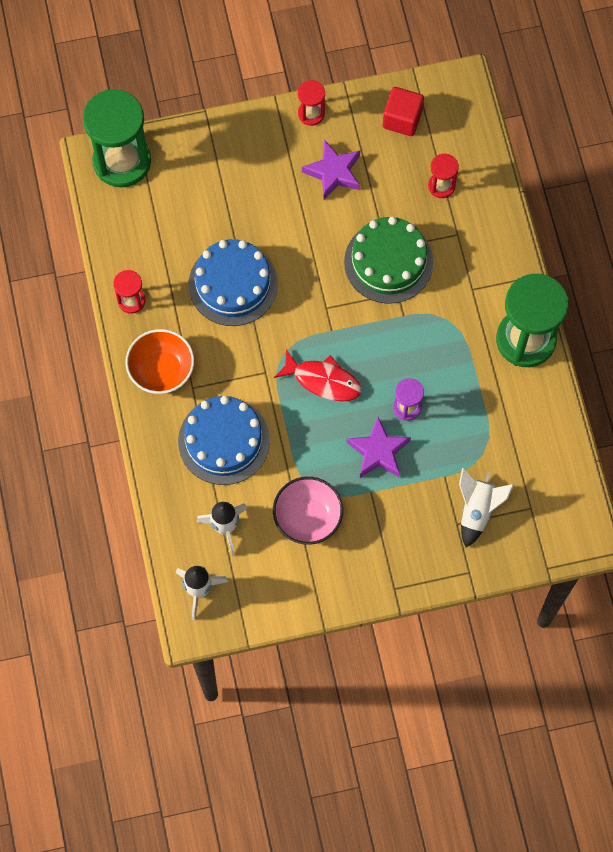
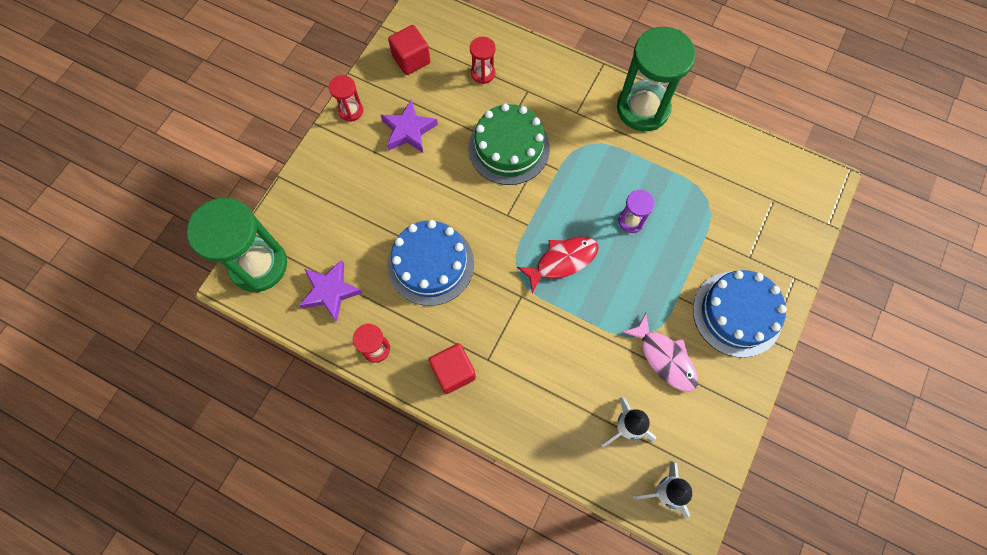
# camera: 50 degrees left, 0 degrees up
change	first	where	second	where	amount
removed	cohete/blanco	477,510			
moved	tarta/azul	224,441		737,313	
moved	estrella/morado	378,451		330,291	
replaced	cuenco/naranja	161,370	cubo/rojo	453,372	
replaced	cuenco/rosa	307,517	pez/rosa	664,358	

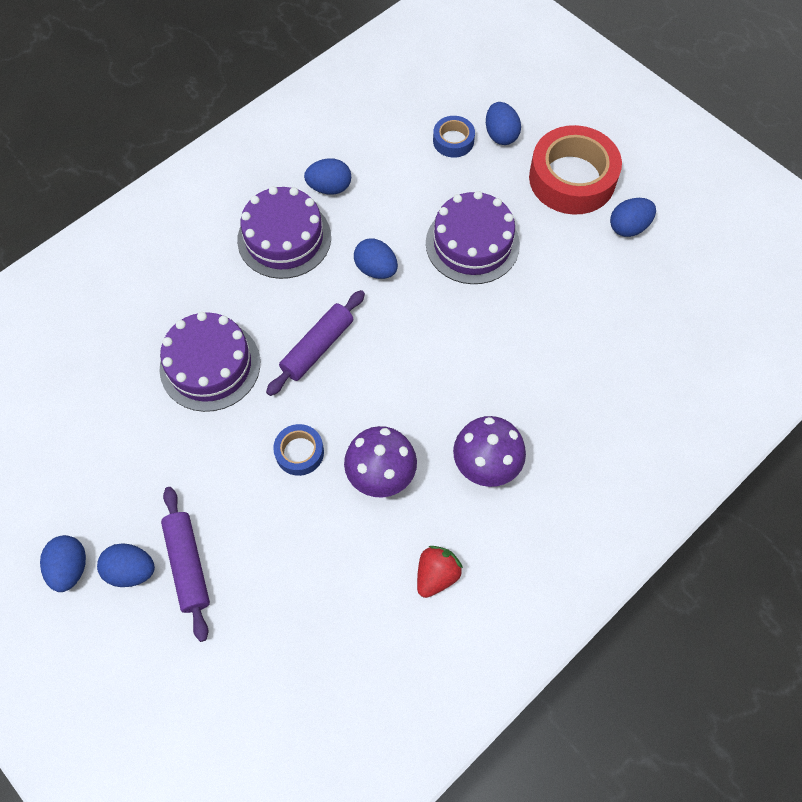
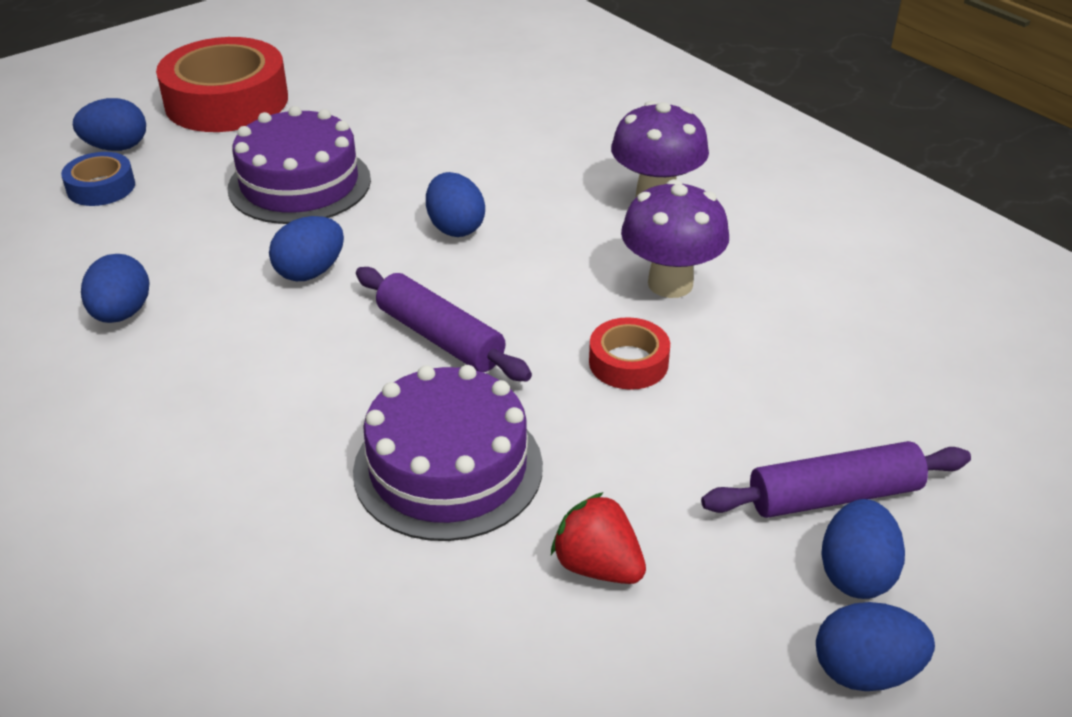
# camera: 85 degrees left, 25 degrees down
change	first	where	second	where	amount
removed	tarta/morado	284,238			
moved	fresa/rojo	436,575		597,566	
moved	huevo/azul	628,227		455,227	
recoloured	cinta adhesiva/azul	299,452	cinta adhesiva/rojo	628,362	

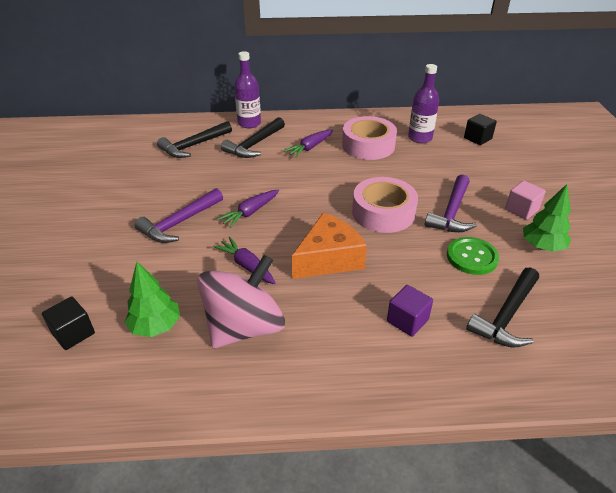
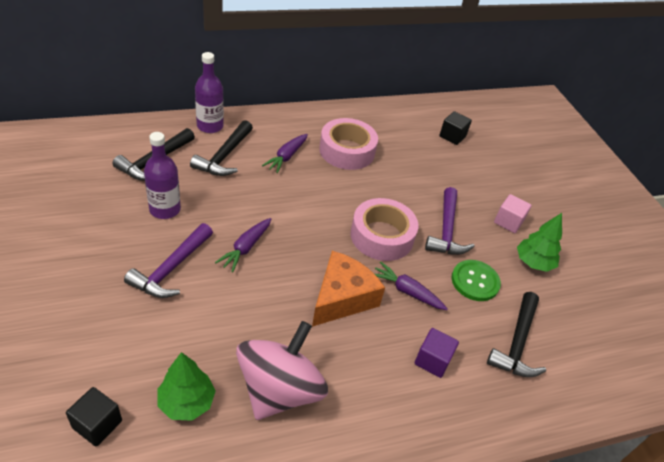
# camera: 20 degrees left, 5 degrees up
change	first	where	second	where	amount
moved	zanahoria/morado	247,266		407,291	
moved	botella/morado	420,138		165,209	

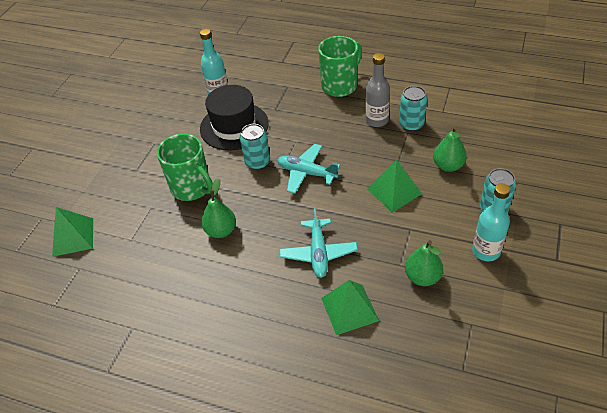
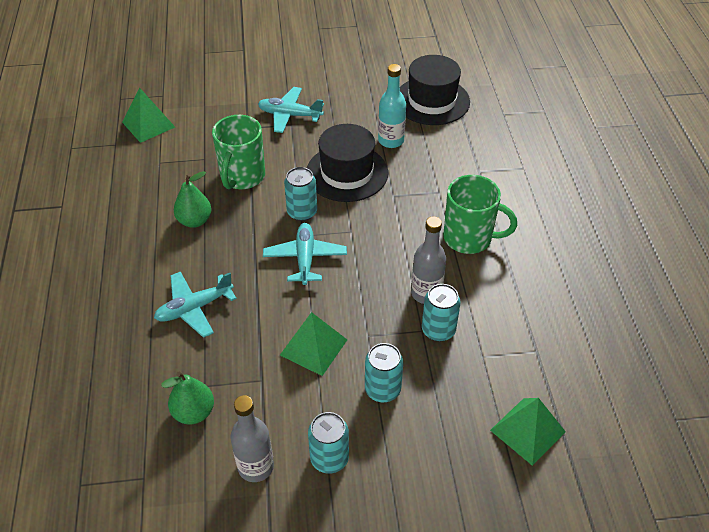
# camera: 60 degrees right, 0 degrees up
change	first	where	second	where	amount
added			avión/turquesa	290,115	
added			sombrero/negro	432,101	
moved	pirámide/verde	349,309		527,431	
replaced	pera/verde	448,166	lata/turquesa	382,389	
recoloured	botella/turquesa	486,251	botella/gris	256,467	

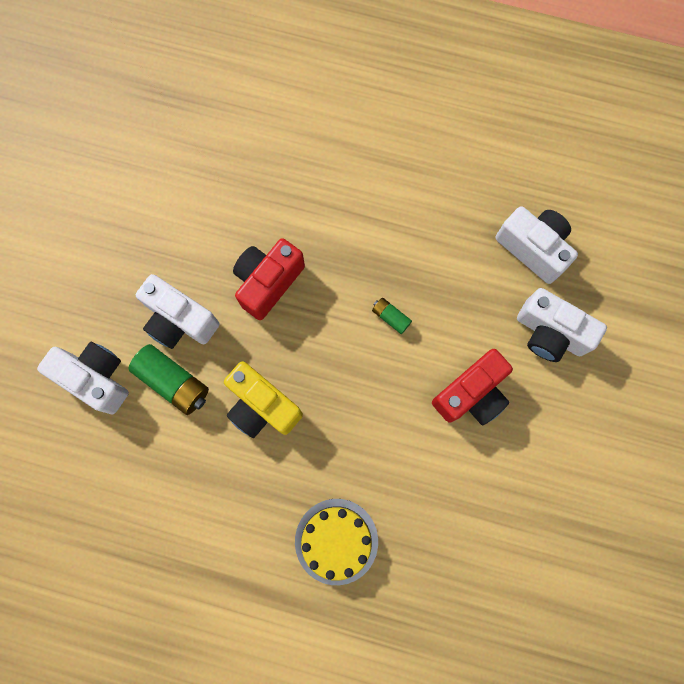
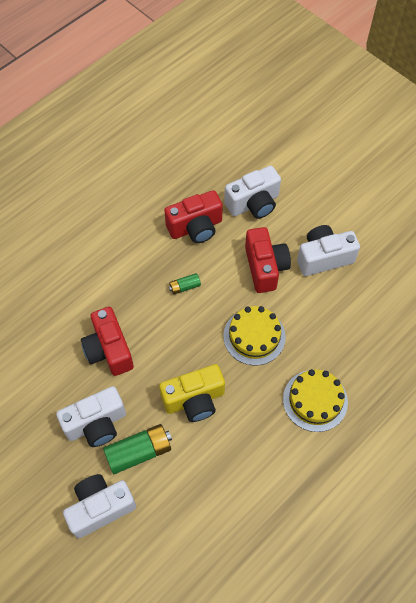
# camera: 60 degrees left, 15 degrees down
change	first	where	second	where	amount
added			cámara/rojo	195,227	
added			tarta/amarillo	254,336	
moved	cámara/blanco	533,248		323,258	

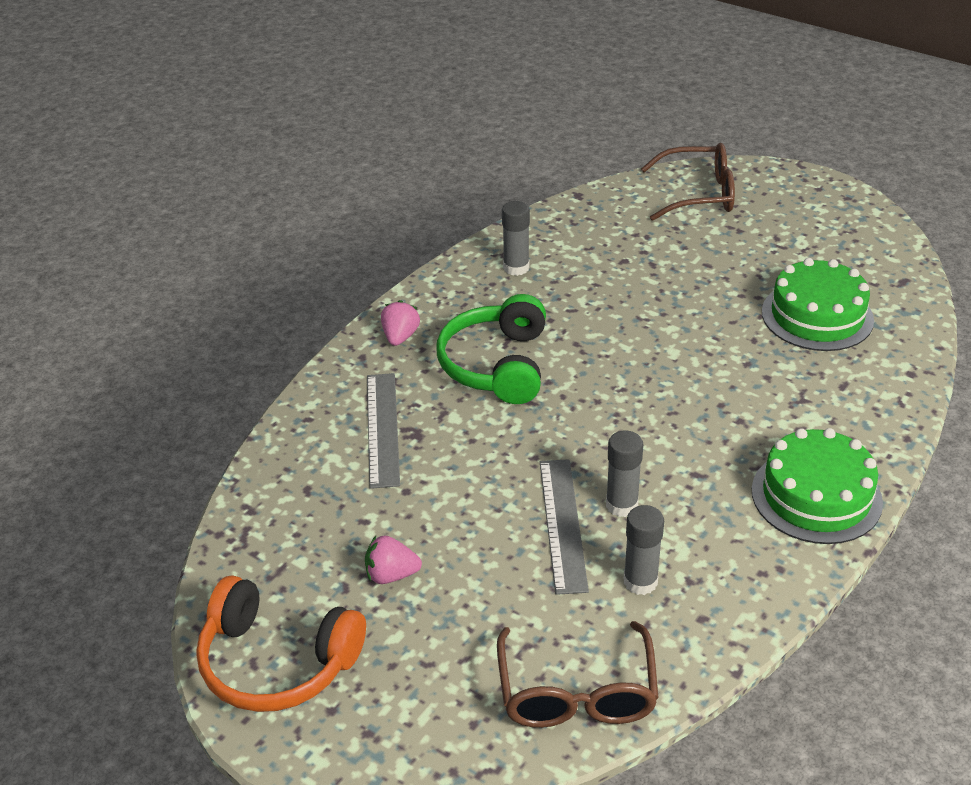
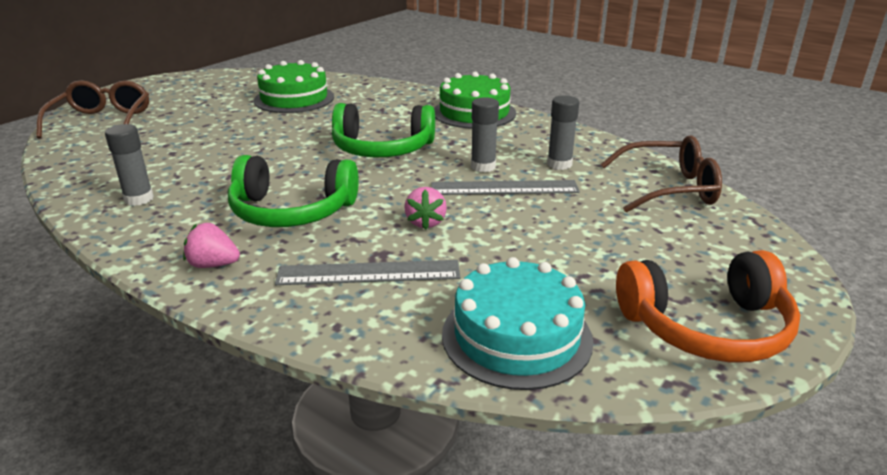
# camera: 90 degrees left, 10 degrees down
change	first	where	second	where	amount
added			auriculares/verde	382,148	
added			tarta/turquesa	516,336	
moved	fresa/rosa	391,575		425,222	
turned	auriculares/naranja	277,662		706,327	60 degrees clockwise

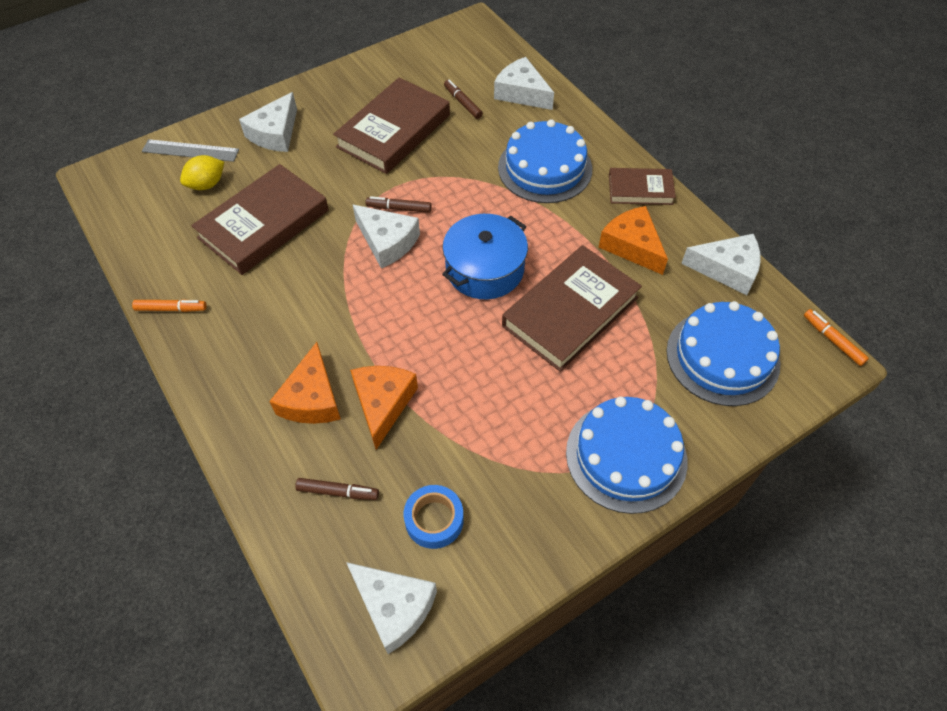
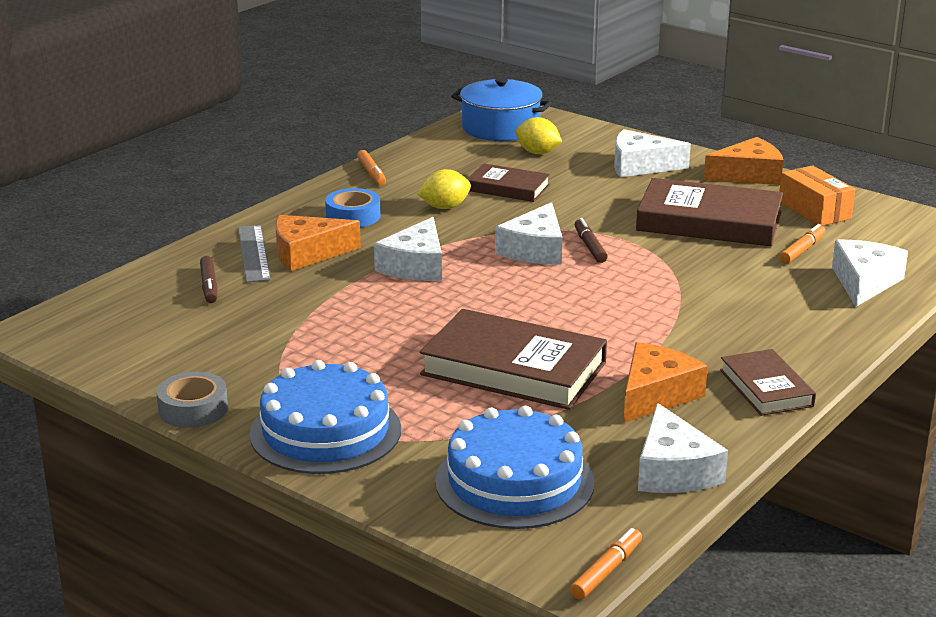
# camera: 70 degrees right, 30 degrees down
change	first	where	second	where	amount
removed	tarta/azul	545,168			
added			cinta adhesiva/gris	193,409	
added			limón/amarillo	444,207	
added			caja/naranja	814,210	
moved	regla/gris	190,150		254,253	
moved	queso/blanco	394,607		415,266	
moved	queso/naranja	383,404		748,175	
moved	cinta adhesiva/azul	434,520		353,216	
moved	olla/azul	485,269		500,128	
recoloured	rotulador/marrón	462,103	rotulador/naranja	802,250	
resized	libro/marrón	264,224		508,188	x0.57

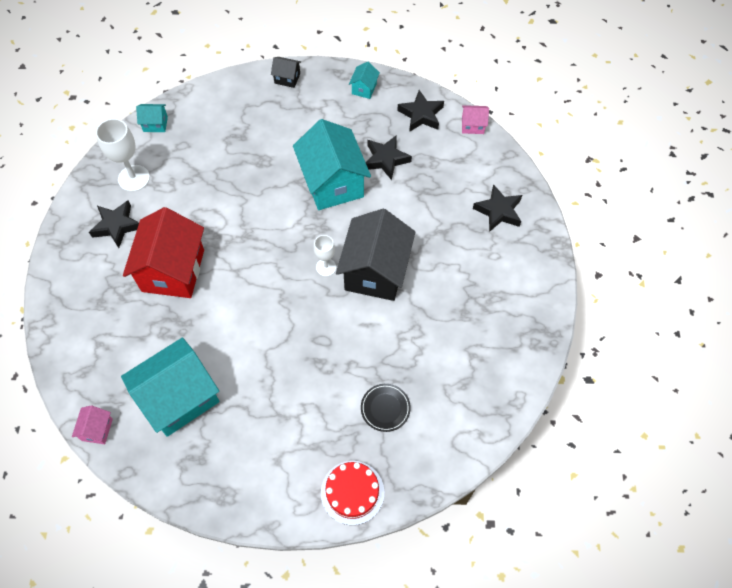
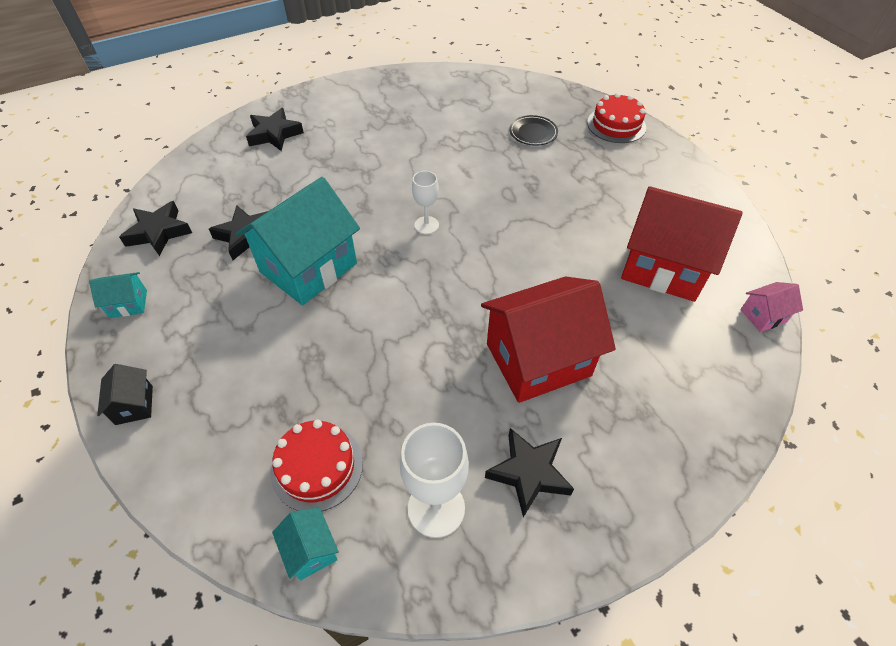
# camera: 120 degrees left, 10 degrees down
change	first	where	second	where	amount
removed	casa/negro	375,271			
removed	casa/rosa	472,125			
added			tarta/rojo	317,467	
recoloured	casa/turquesa	179,398	casa/rojo	663,267	

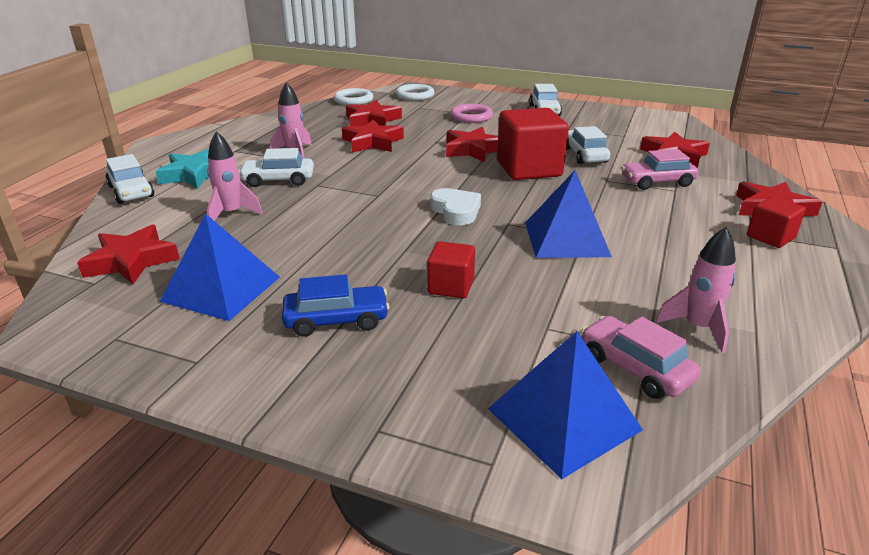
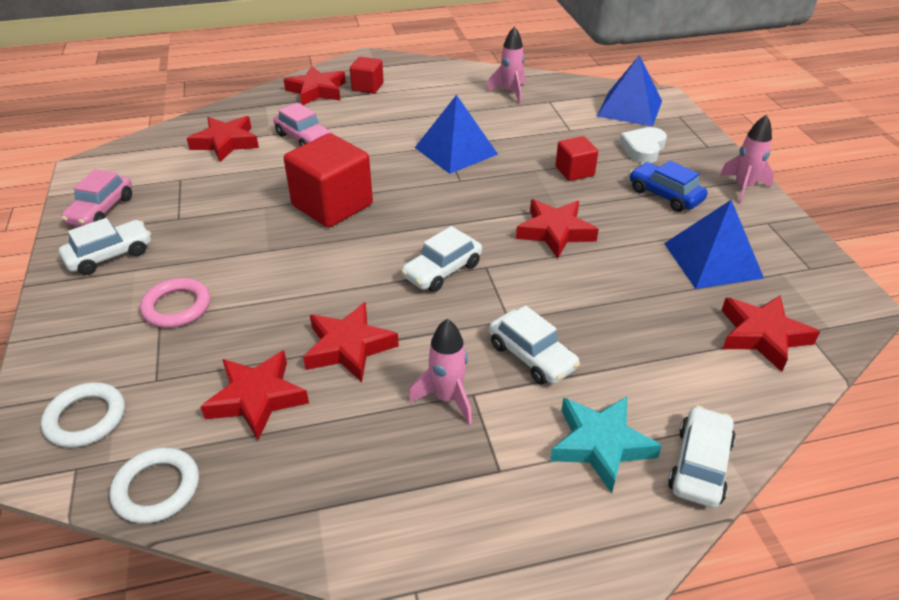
# camera: 125 degrees left, 10 degrees up
change	first	where	second	where	amount
moved	cohete/rosa	231,214		743,187	
moved	corazón/blanco	456,211		643,149	
moved	estrella/rojo	473,150		555,232	
moved	coche/blanco	584,155		442,271	
moved	coche/rosa	635,368		101,210	

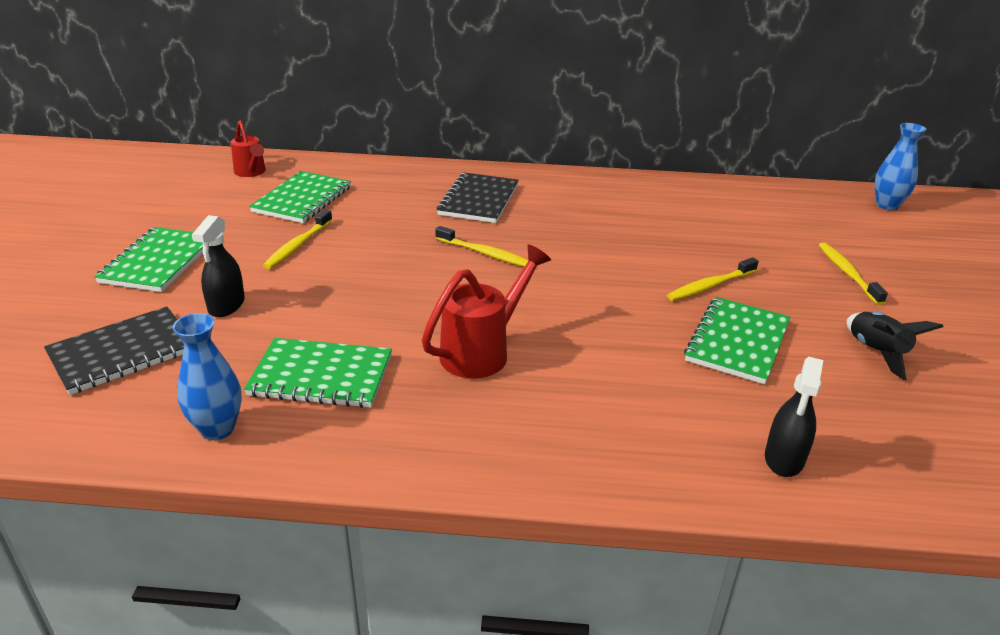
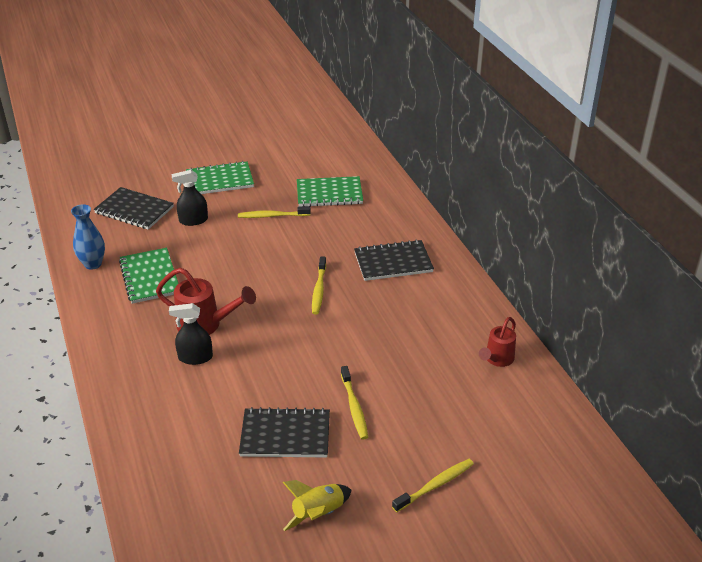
# camera: 65 degrees right, 5 degrees up
change	first	where	second	where	amount
removed	florero/azul	887,205			
moved	regadera/rojo	251,172		497,360	
moved	pulverizador/negro	784,458		195,357	
recoloured	cuaderno/verde	737,342	cuaderno/negro	285,435	
recoloured	cohete/negro	876,352	cohete/amarillo	318,514	
turned	cepillo de dientes/amarillo	710,286		354,407	135 degrees counterclockwise

